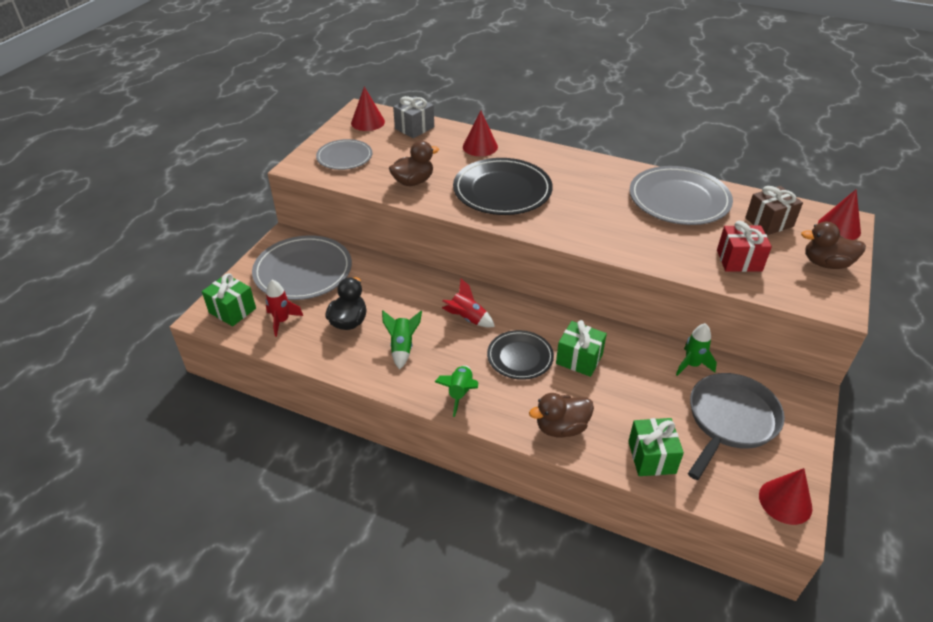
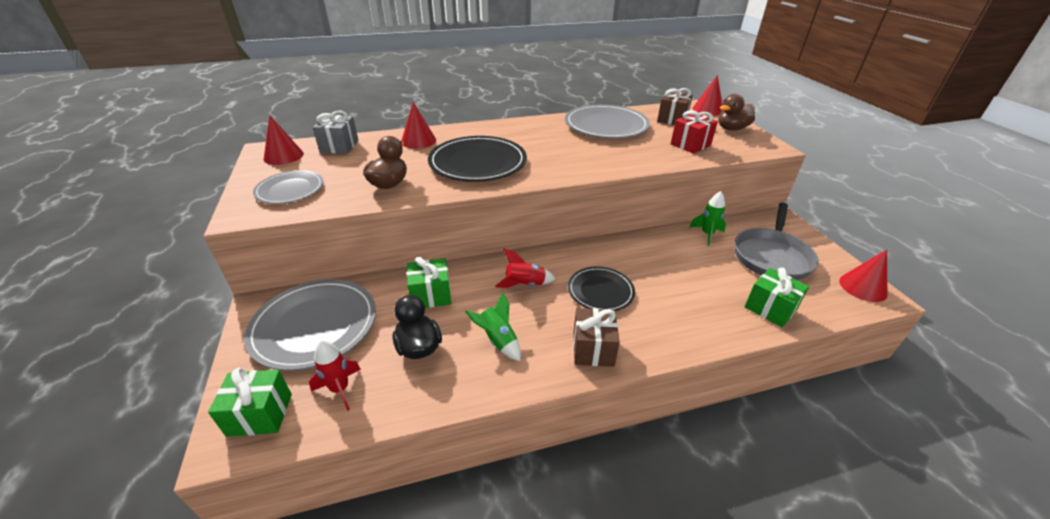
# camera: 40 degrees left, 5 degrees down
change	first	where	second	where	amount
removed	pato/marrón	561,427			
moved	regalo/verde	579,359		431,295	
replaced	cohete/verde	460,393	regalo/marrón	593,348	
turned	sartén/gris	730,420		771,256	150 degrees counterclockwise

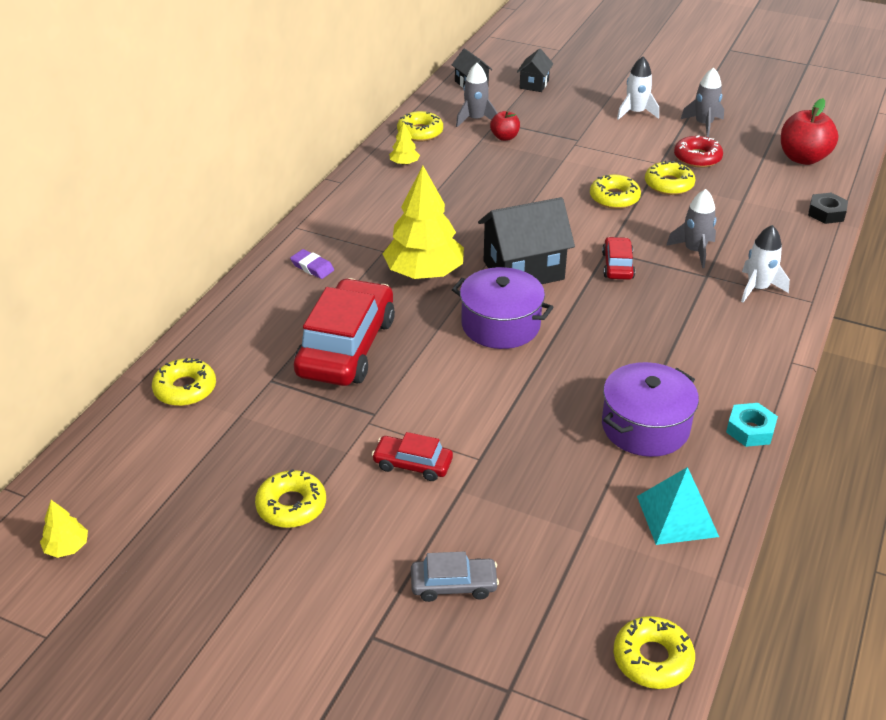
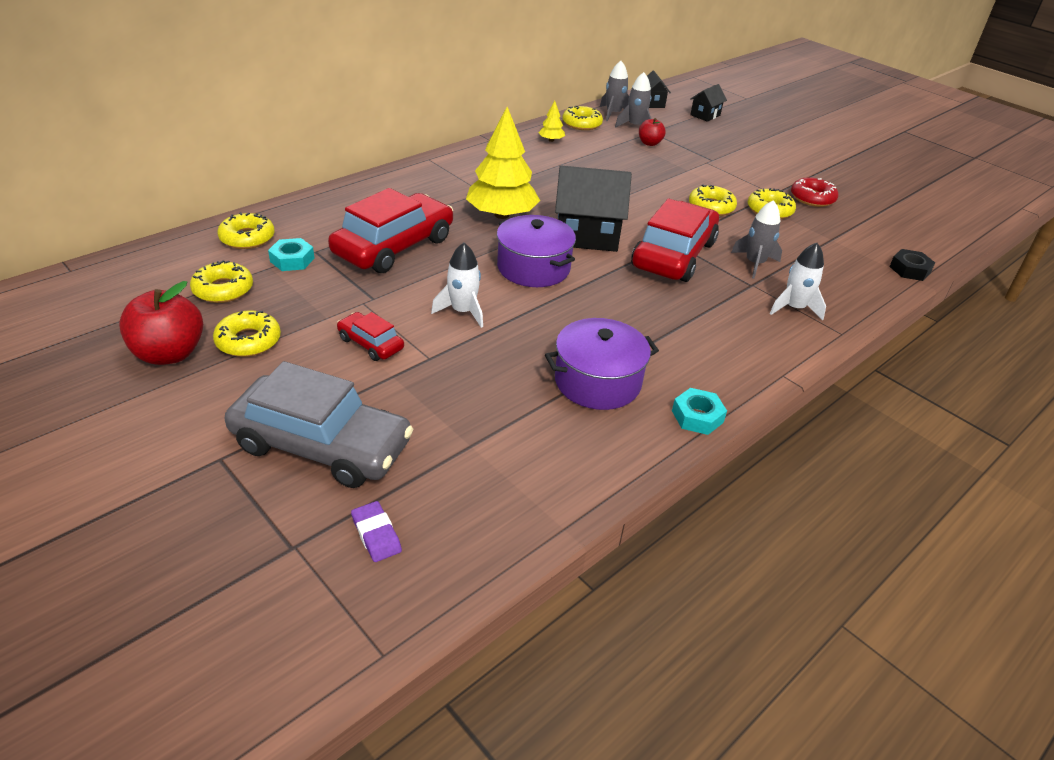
# camera: 20 degrees right, 0 degrees up
change	first	where	second	where	amount
removed	árbol/amarillo	67,547			
removed	pirámide/turquesa	677,516			
added			tuerca/turquesa	292,260	
moved	goma de borrar/morado	312,267		376,534	
moved	rosquilla/amarillo	652,659		223,289	
moved	cohete/blanco	635,113		462,311	
moved	cohete/gris	703,124		613,114	
moved	manzana/rojo	803,158		169,354	
resized	coche/gris	453,585		321,445	x2.10
resized	coche/rojo	617,265		673,255	x2.10

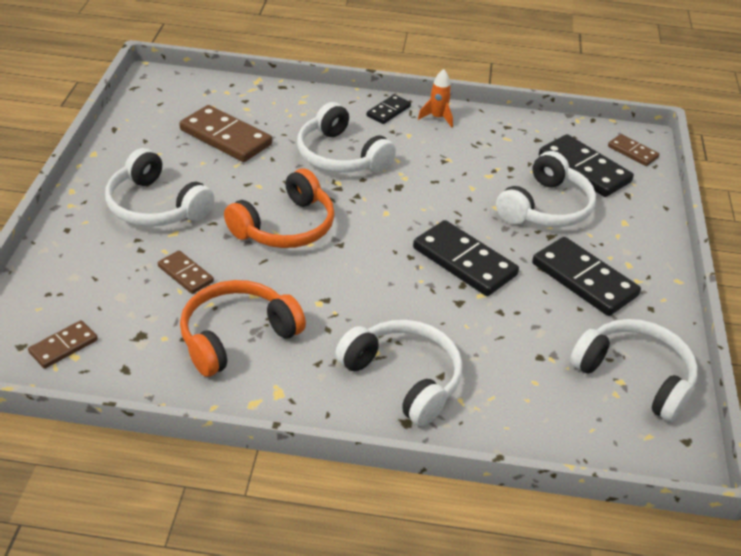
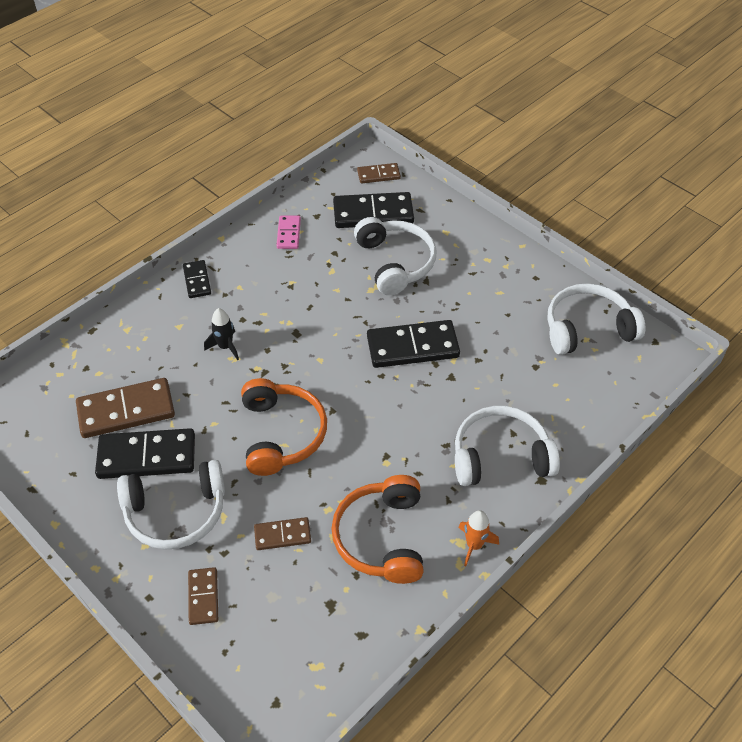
# camera: 50 degrees left, 10 degrees up
change	first	where	second	where	amount
added			ficha de dominó/rosa	289,234	
moved	ficha de dominó/marrón	63,346		203,597	
moved	cohete/naranja	437,118		474,545	
moved	ficha de dominó/negro	584,279		147,456	
replaced	auriculares/blanco	340,156	cohete/negro	225,347	

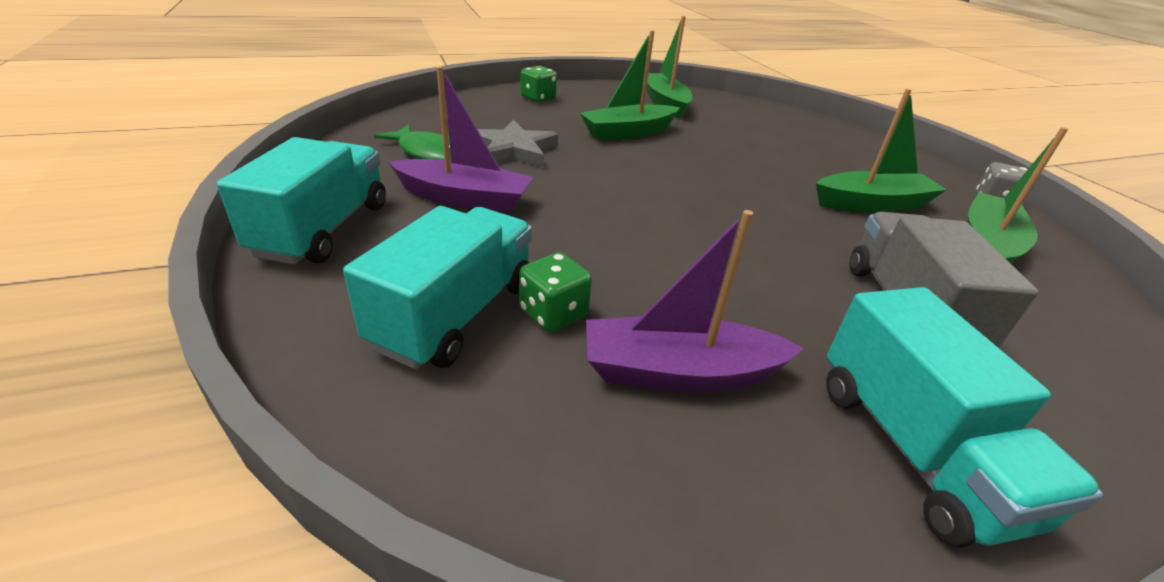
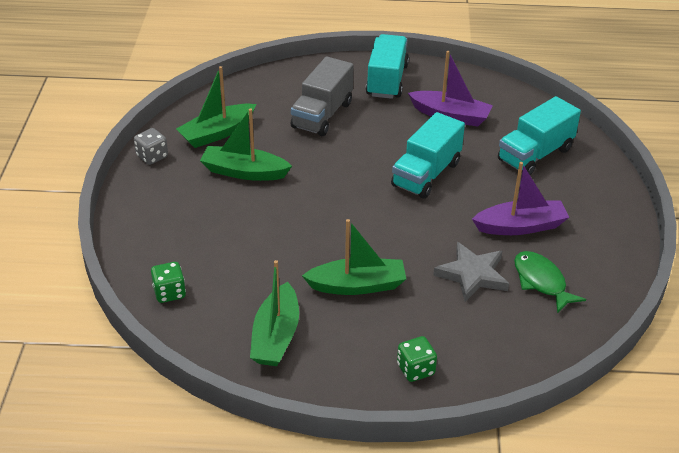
# camera: 155 degrees left, 5 degrees up
change	first	where	second	where	amount
moved	camión/turquesa	323,229		426,174	
moved	dado/verde	553,313		169,293	
turned	barco/morado	465,199		520,226	135 degrees clockwise

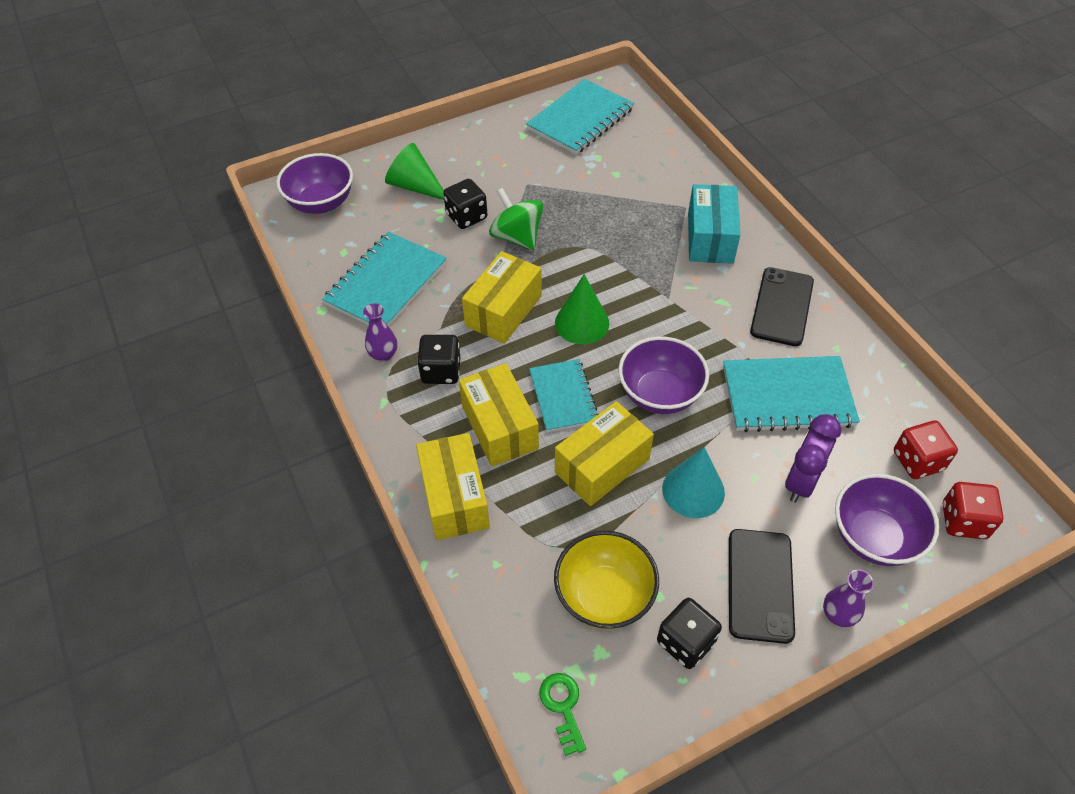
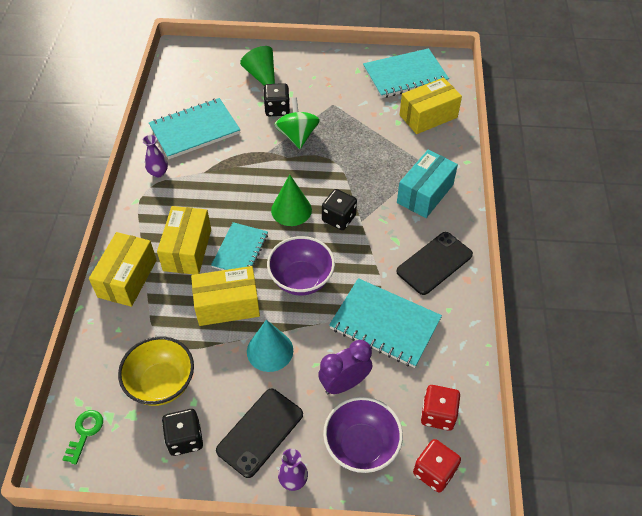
# camera: 30 degrees right, 0 degrees up
change	first	where	second	where	amount
removed	cuenco/morado	321,203			
moved	dado/negro	441,371		339,218	
moved	caja/amarillo	503,311		428,116	

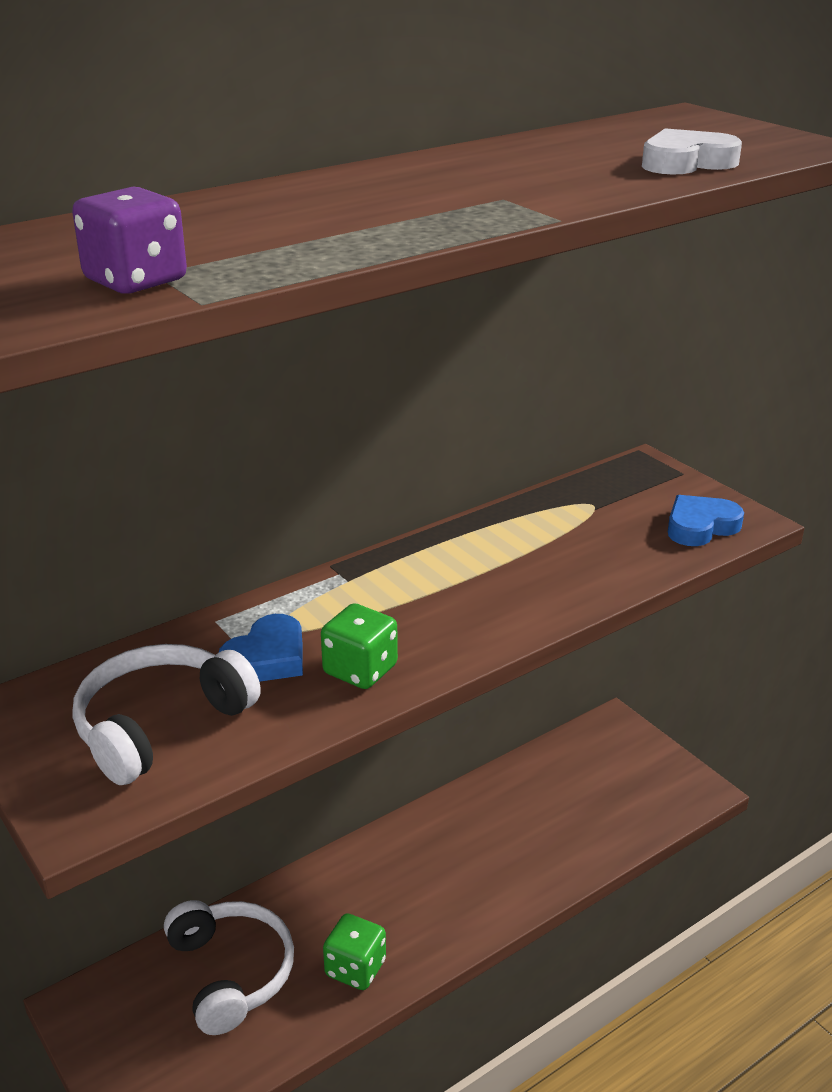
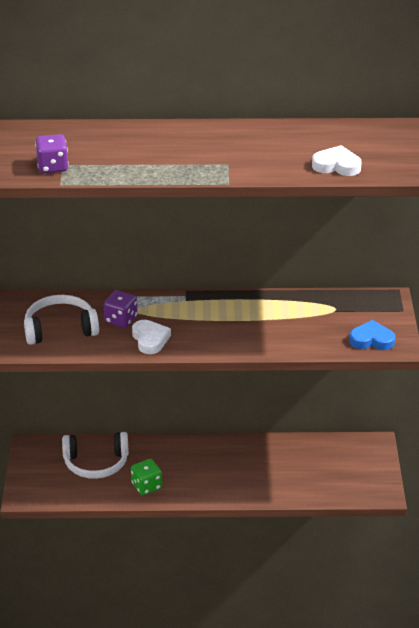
# camera: 35 degrees right, 5 degrees up
change	first	where	second	where	amount
replaced	corazón/azul	267,658	dado/morado	121,320	
replaced	dado/verde	360,670	corazón/blanco	150,339	
turned	auriculares/blanco	231,972		96,463	75 degrees clockwise

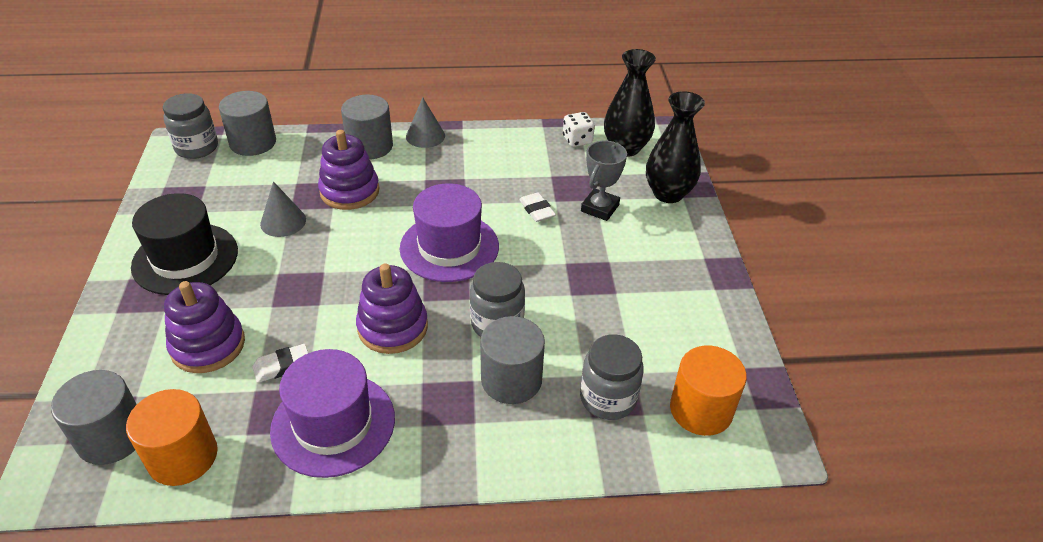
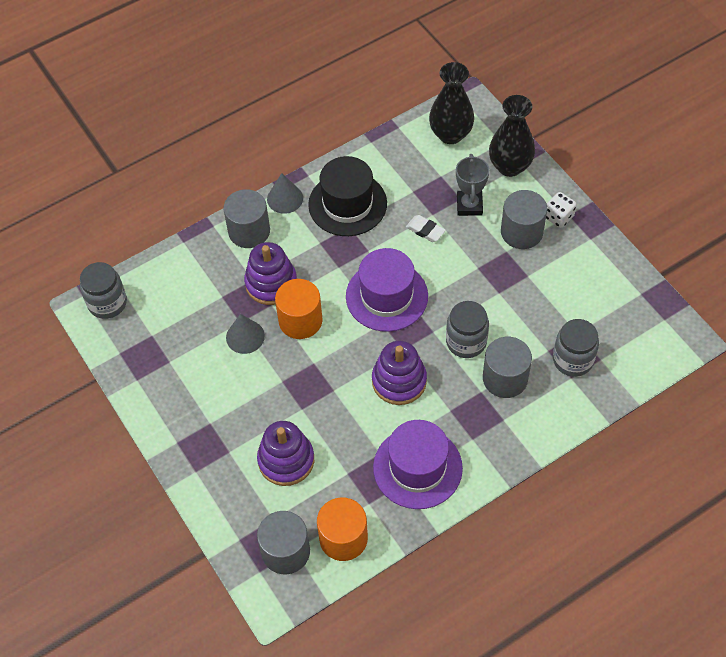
# camera: 25 degrees left, 15 degrees up
change	first	where	second	where	amount
removed	goma de borrar/blanco	282,366			
moved	sombrero/negro	185,258		347,204	
moved	cilindro/gris	253,142		521,232	
moved	dado/blanco	577,140		558,217	
moved	cilindro/naranja	701,410		300,320	

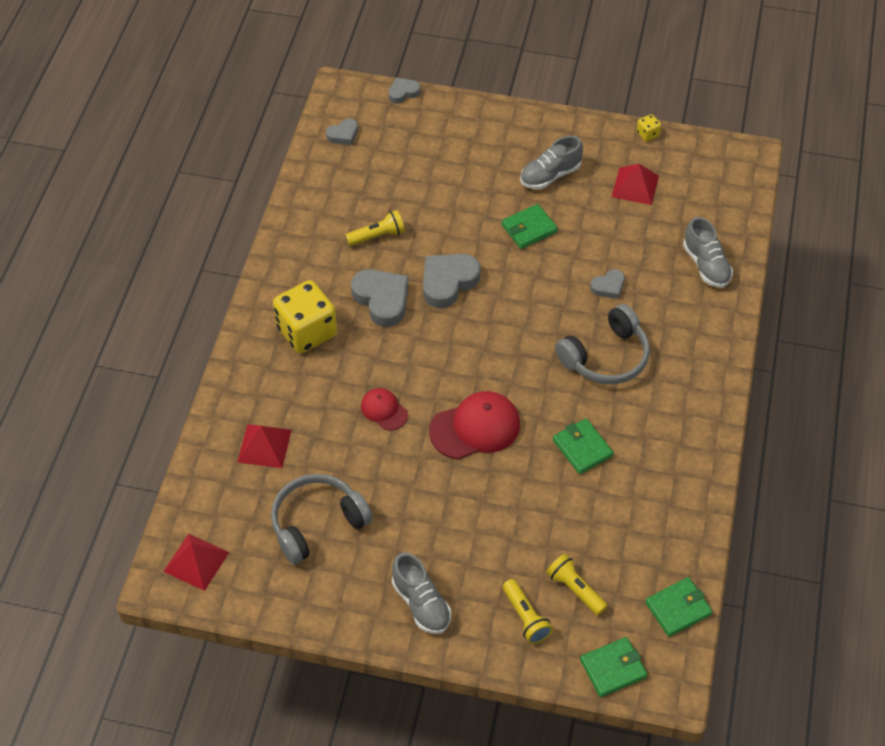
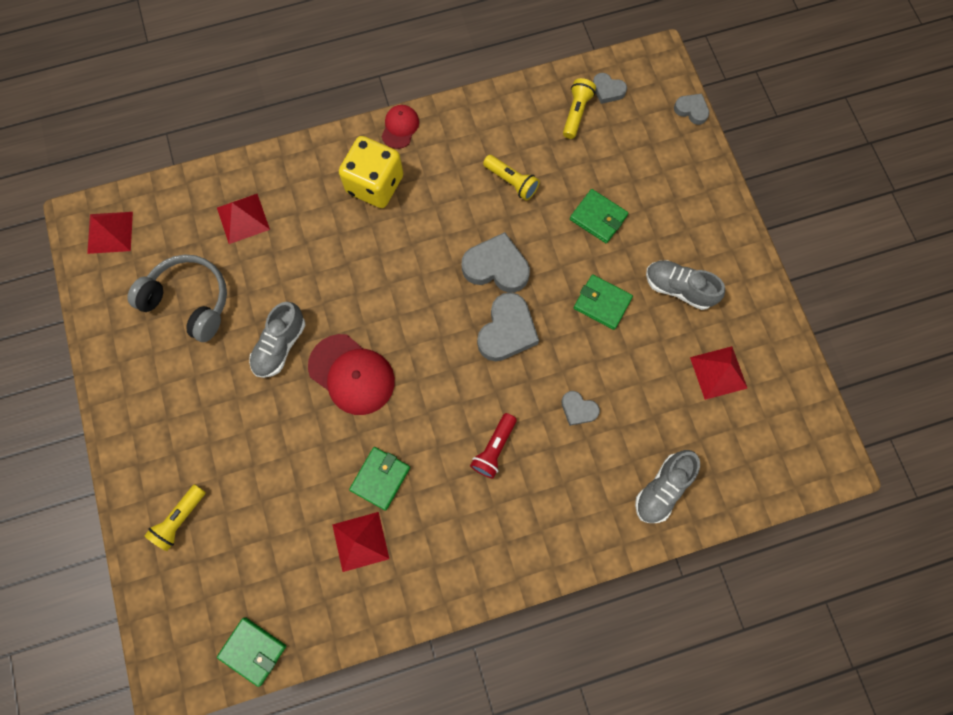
# camera: 60 degrees right, 20 degrees up
change	first	where	second	where	amount
removed	dado/amarillo	647,134			
added			pirámide/rojo	360,541	
moved	corazón/gris	382,300		507,331	
moved	gorra/rojo	384,410		400,127	
moved	zapato/gris	421,603		280,345	
moved	lámpara de mano/amarillo	575,589		576,113	
moved	cartera/verde	613,668		598,217	
replaced	auriculares/gris	606,357	lámpara de mano/rojo	494,448	

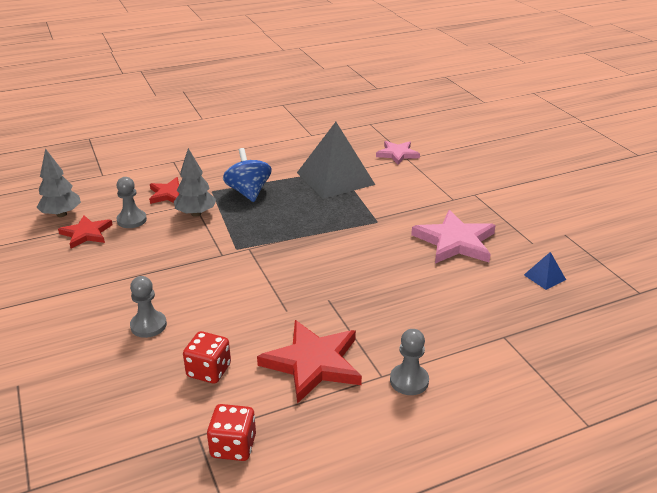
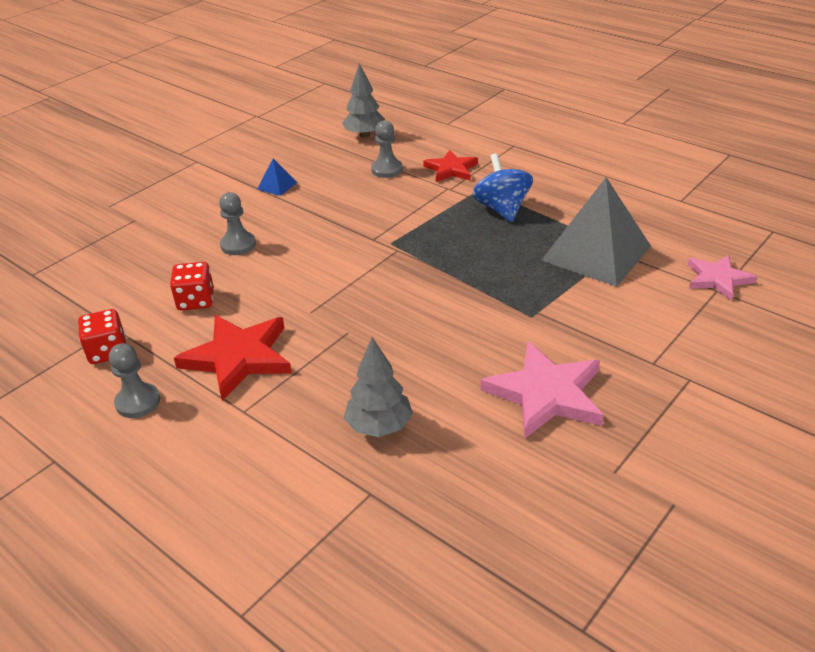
# camera: 65 degrees right, 5 degrees up
change	first	where	second	where	amount
removed	estrella/rojo	86,234			
moved	árbol/gris	196,213		379,426	
moved	peón/gris	409,381		138,402	
moved	pirámide/azul	544,277		277,185	
turned	peonza/azul	248,192		502,209	60 degrees counterclockwise

